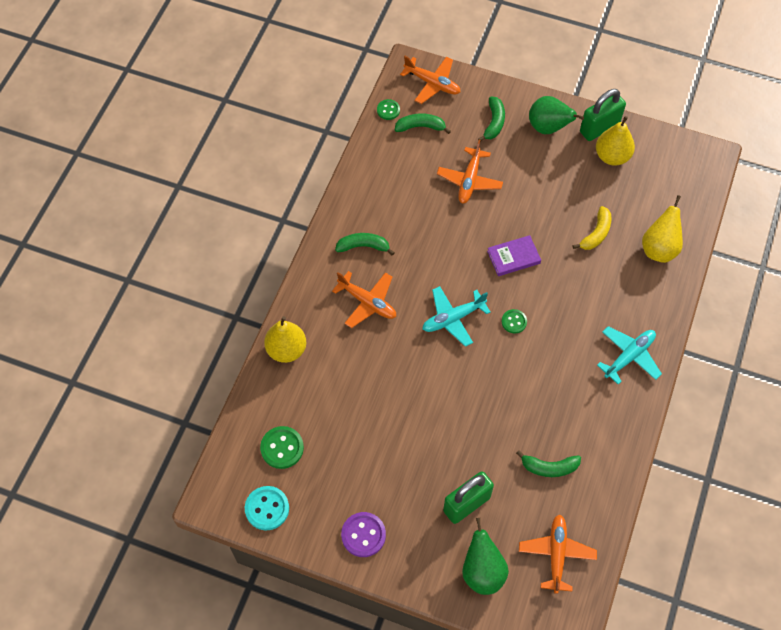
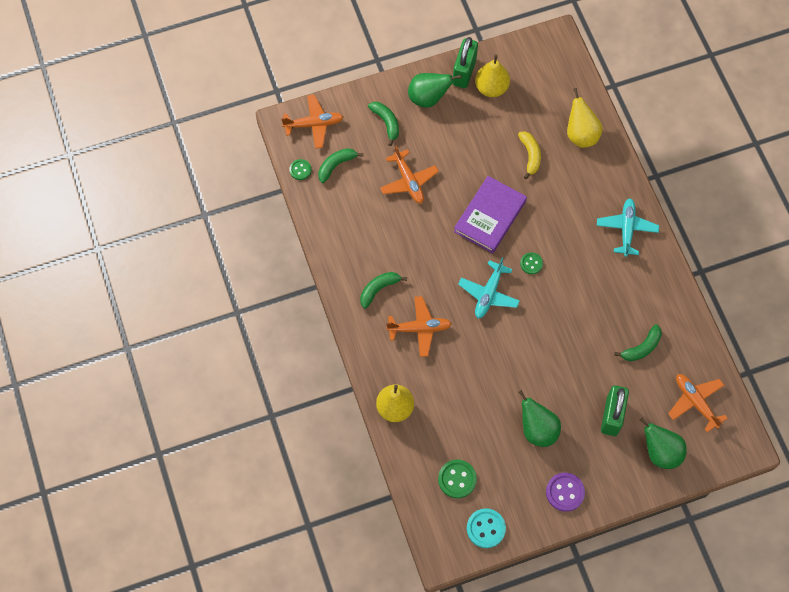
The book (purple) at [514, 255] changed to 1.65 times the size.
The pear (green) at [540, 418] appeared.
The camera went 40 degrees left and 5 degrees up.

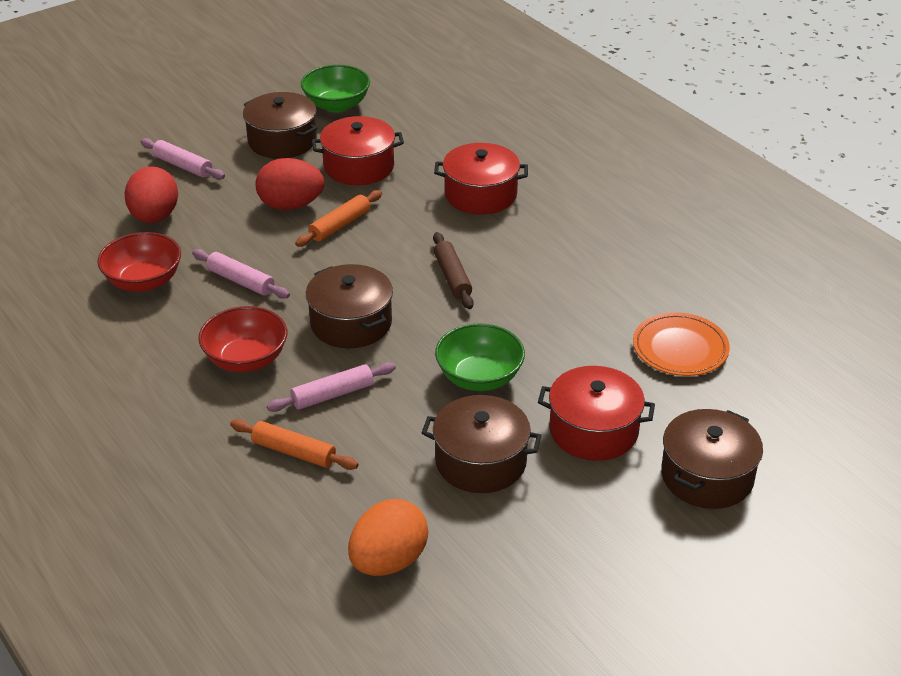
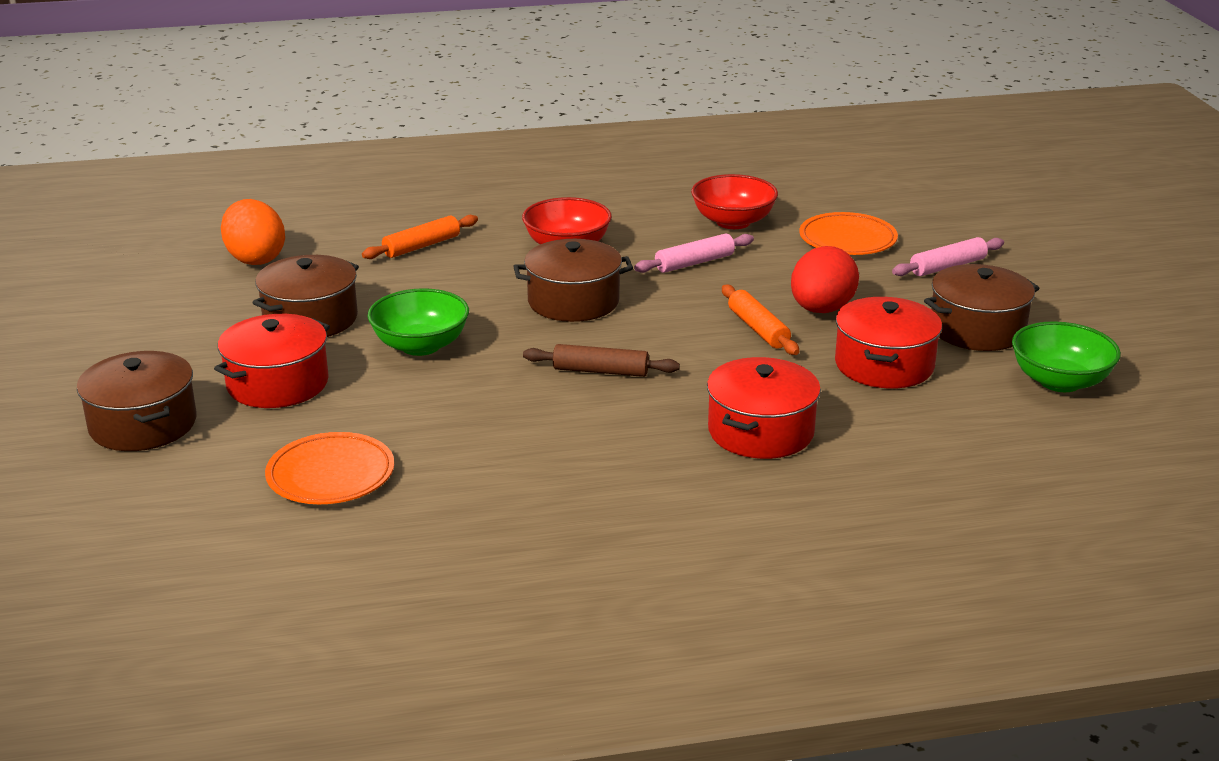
The egg (red) at [151, 194] was replaced by the plate (orange) at [848, 233].
The rolling pin (pink) at [331, 387] disappeared.
The camera went 115 degrees right and 10 degrees down.

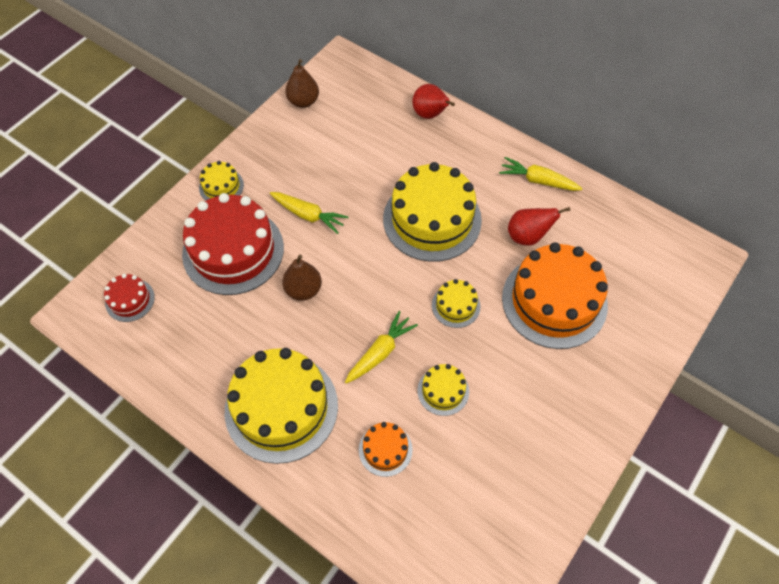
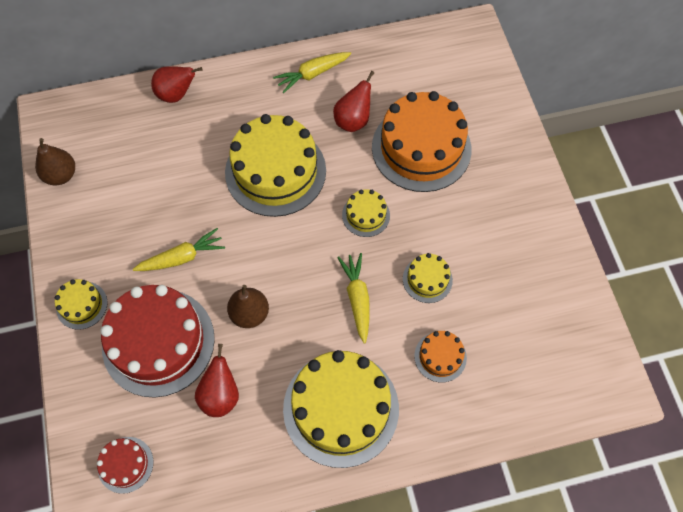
The pear (red) at [217, 380] appeared.
The camera went 50 degrees left and 5 degrees up.

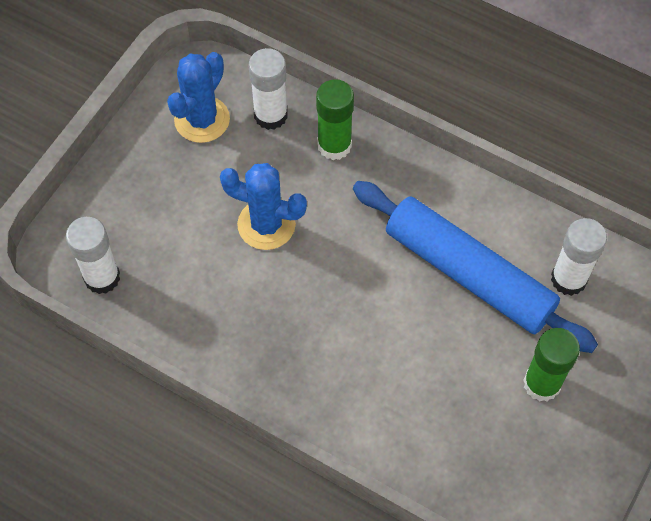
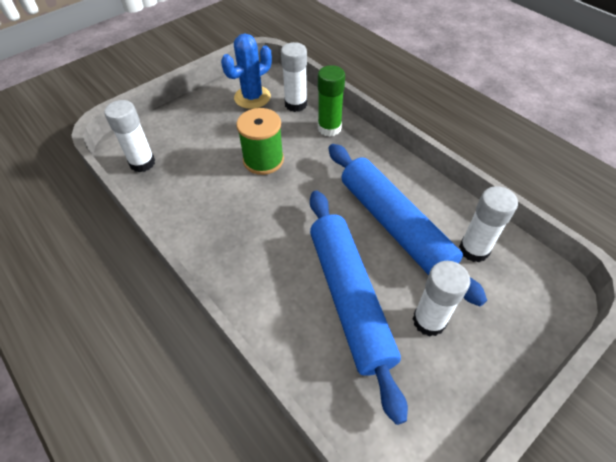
The cactus (blue) at [263, 206] was replaced by the spool (green) at [260, 141].
The rolling pin (blue) at [359, 308] appeared.
The glue stick (green) at [551, 364] became the glue stick (white) at [441, 299].
The camera went 20 degrees right and 10 degrees down.

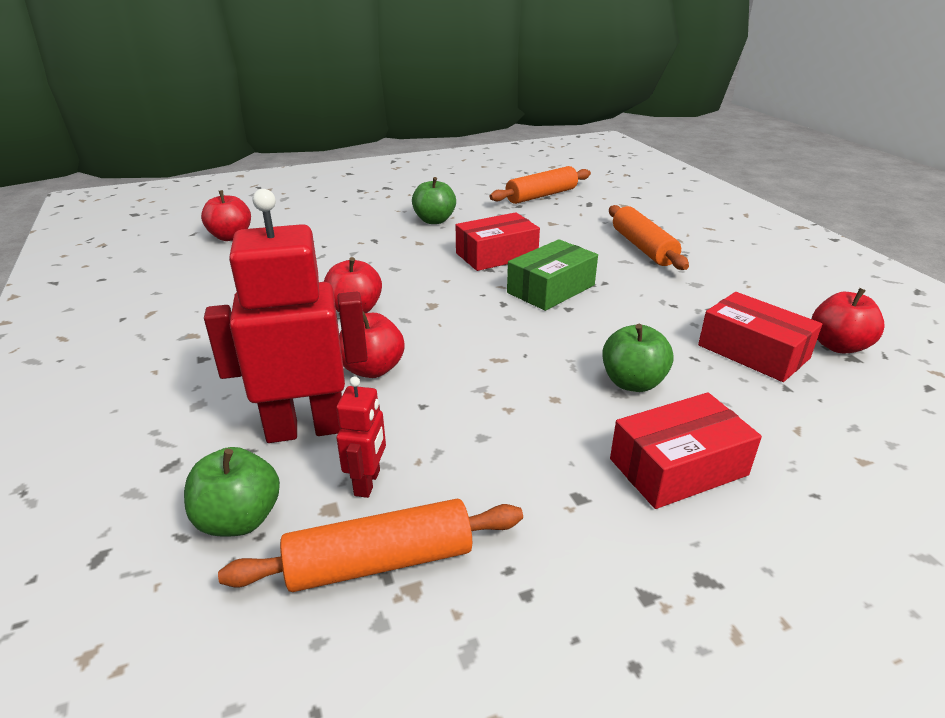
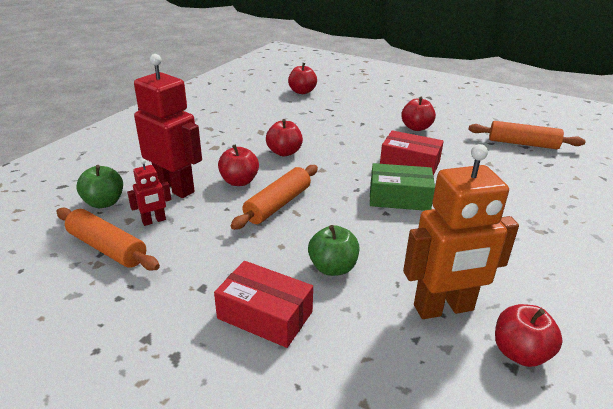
The rolling pin (orange) moved from [649, 237] to [274, 197].
The apple (green) at [434, 200] became the apple (red) at [418, 114].
The box (red) at [760, 337] was replaced by the robot (orange) at [461, 231].
The camera went 50 degrees right and 0 degrees up.

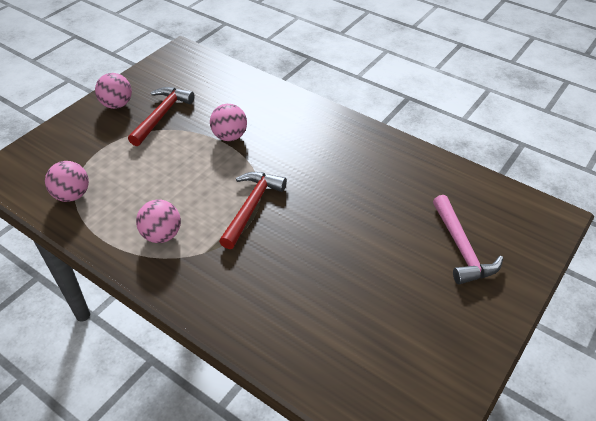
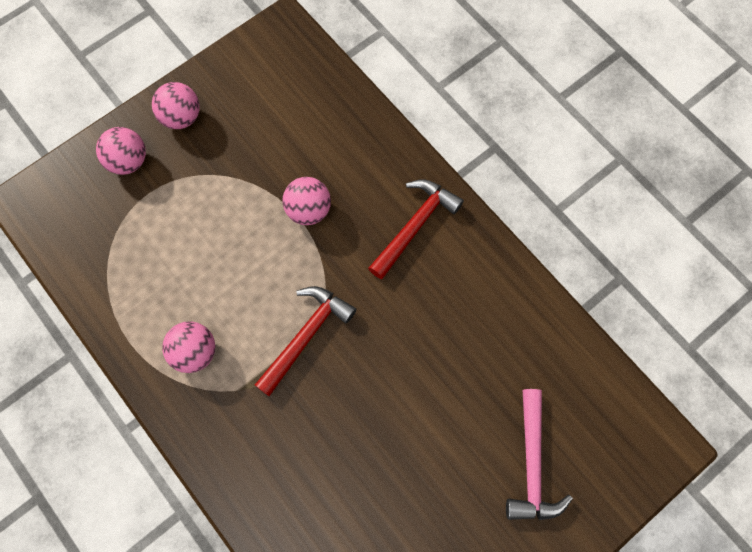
The ball (pink) moved from [67, 181] to [121, 151].
The hammer (red) moved from [161, 116] to [416, 229].
The camera went 15 degrees right and 25 degrees up.

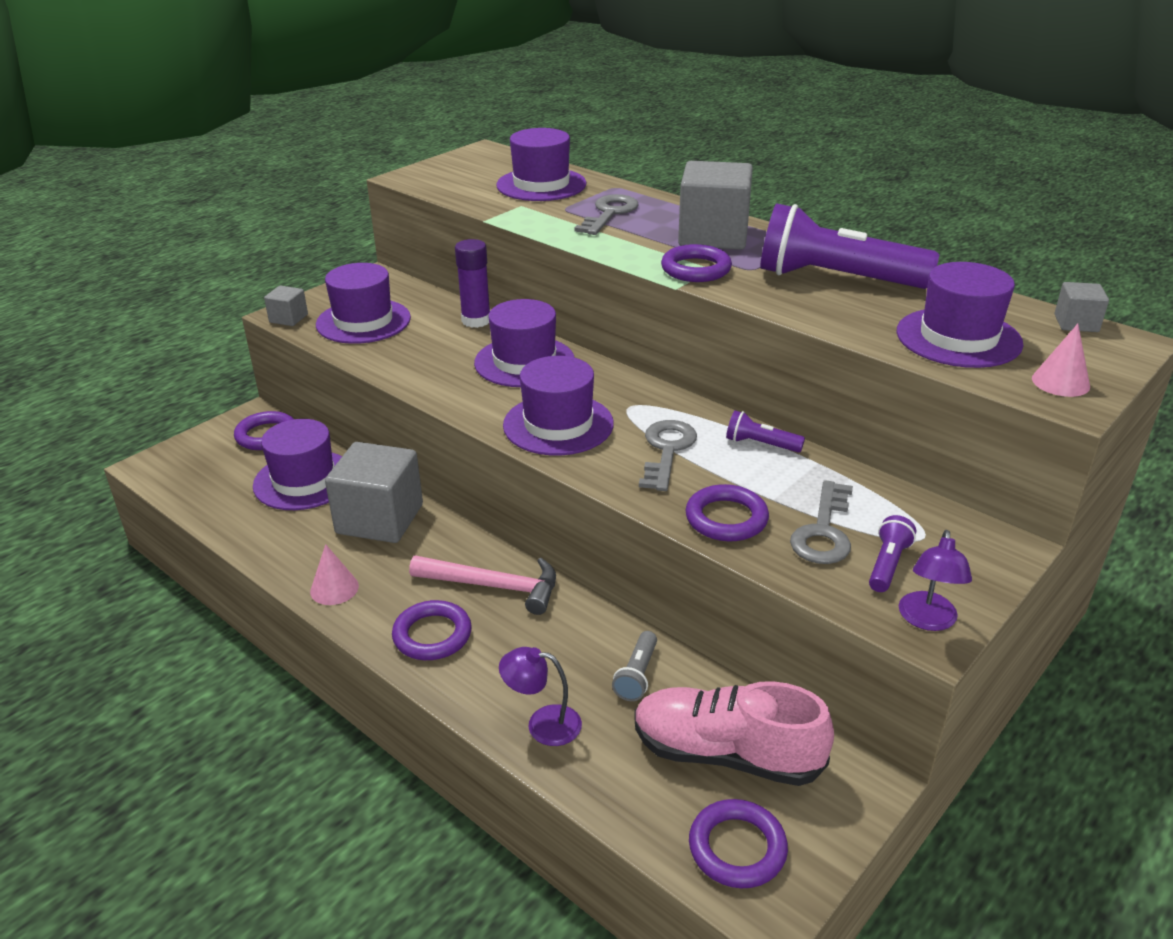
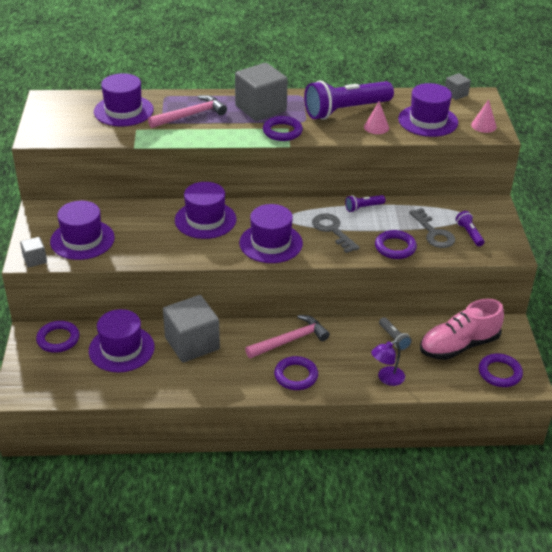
The key (grey) at [606, 214] was replaced by the hammer (pink) at [187, 111].
The cone (pink) moved from [334, 574] to [376, 117].
The glue stick (purple) at [472, 283] disappeared.
The lamp (purple) at [935, 580] disappeared.
The camera went 45 degrees left and 5 degrees up.

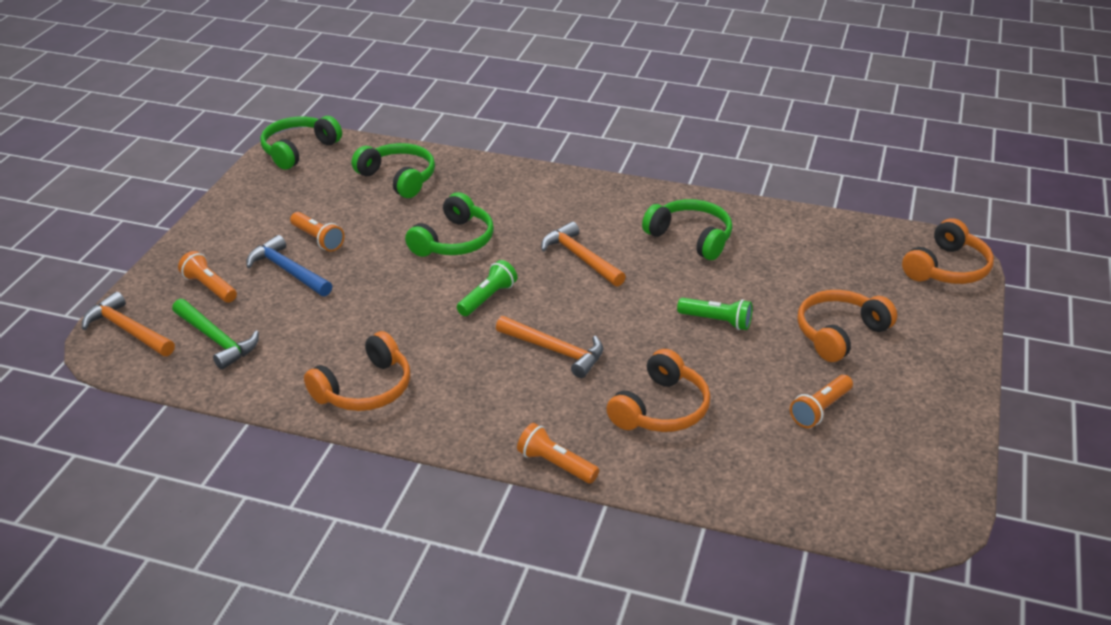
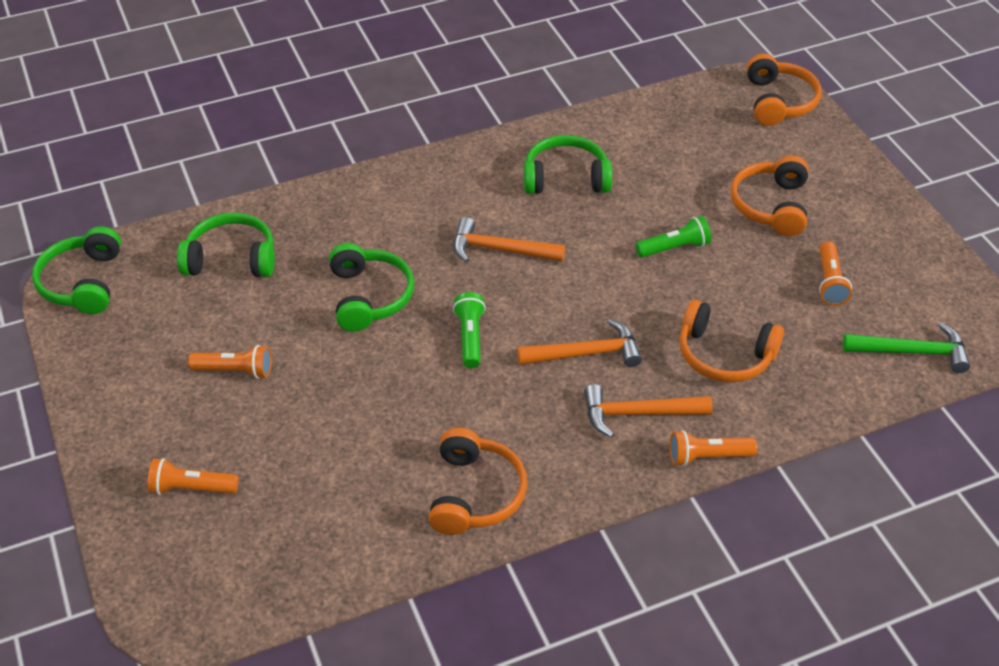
The hammer (orange) moved from [128, 324] to [648, 411].
The headphones (orange) at [658, 390] turned 120 degrees clockwise.
The hammer (green) moved from [215, 334] to [906, 348].
The hammer (blue) at [289, 265] disappeared.
The camera went 40 degrees left and 10 degrees up.

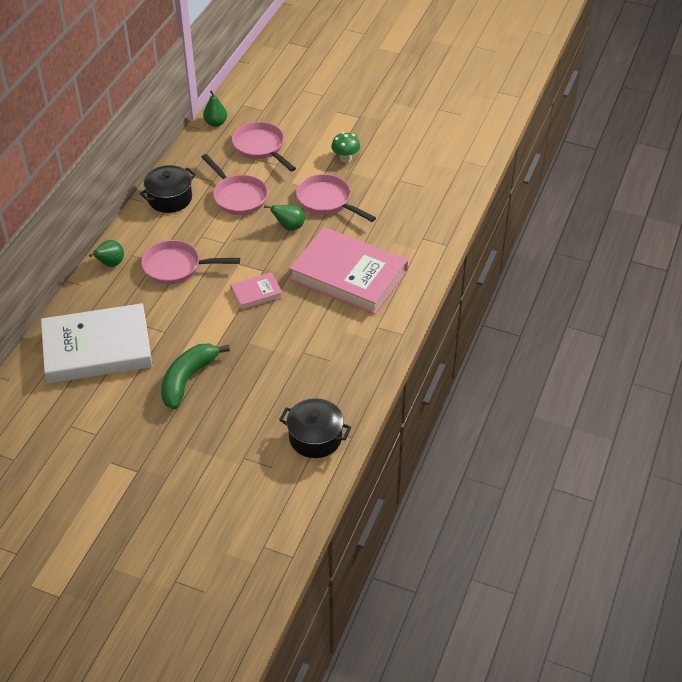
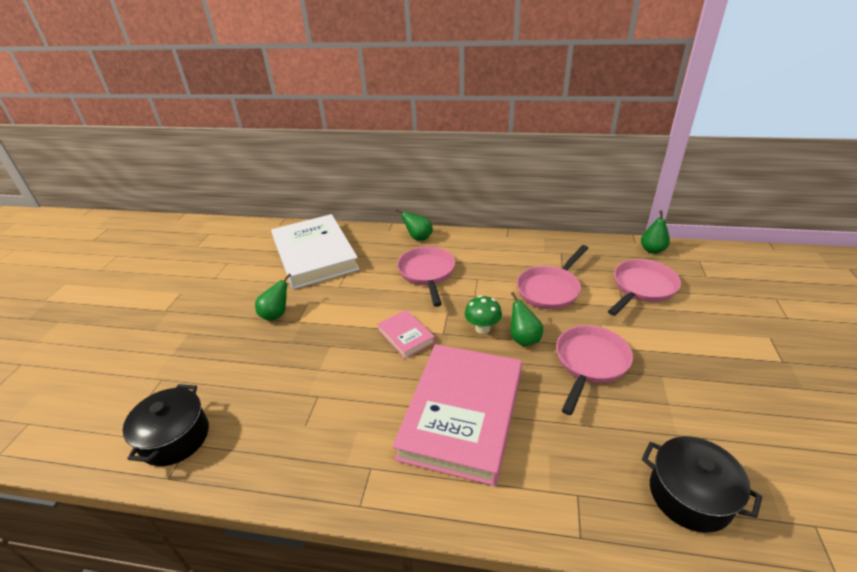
The banana (green) at [195, 376] was replaced by the pear (green) at [273, 297].
The mushroom (green) moved from [345, 147] to [483, 314].
The pot (black) moved from [168, 189] to [702, 484].
The camera went 80 degrees right and 10 degrees down.

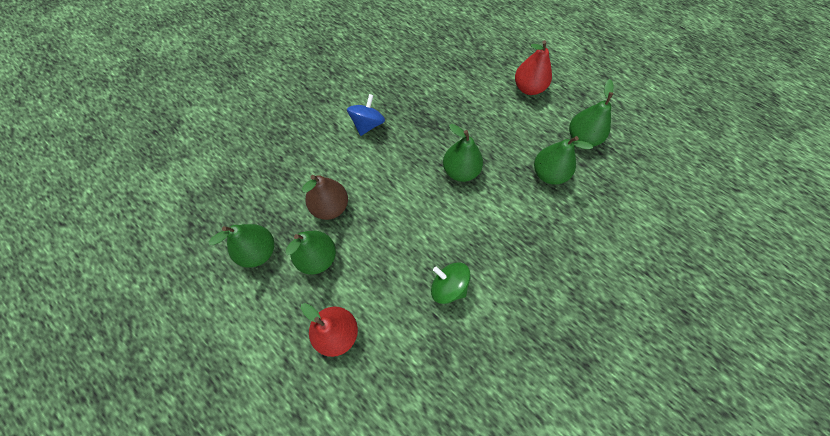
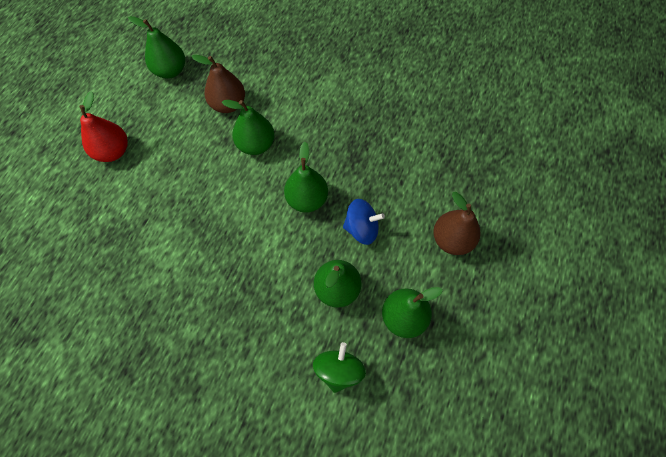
The pear (green) moved from [310, 253] to [248, 127].
The spinning top (green) moved from [451, 283] to [339, 367].
The spinning top (blue) moved from [366, 115] to [364, 222].
The pear (red) at [533, 67] became the pear (brown) at [456, 223].
The camera went 70 degrees right and 0 degrees up.

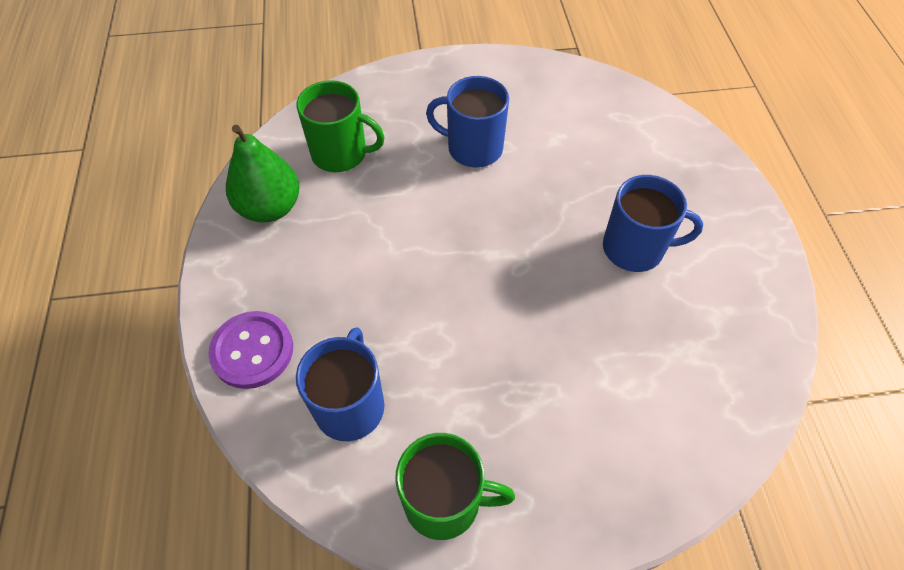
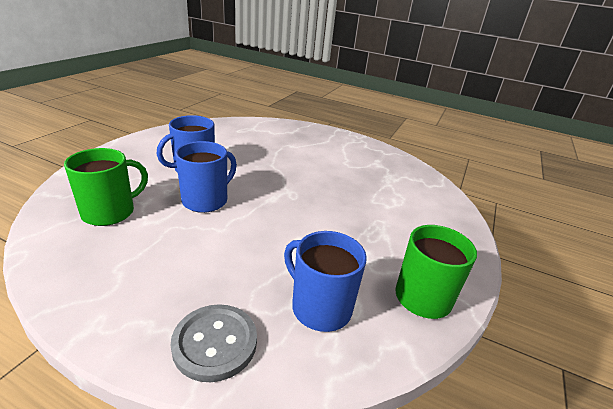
The button (purple) at [250, 350] became the button (grey) at [213, 343].
The mug (blue) moved from [653, 223] to [206, 177].
The pear (green) at [262, 174] disappeared.
The camera went 60 degrees left and 25 degrees down.

